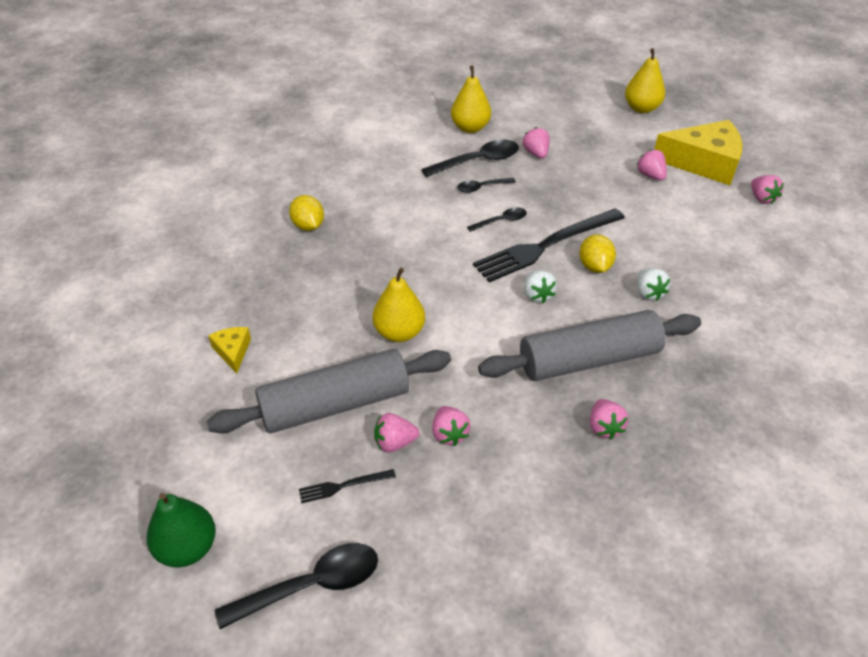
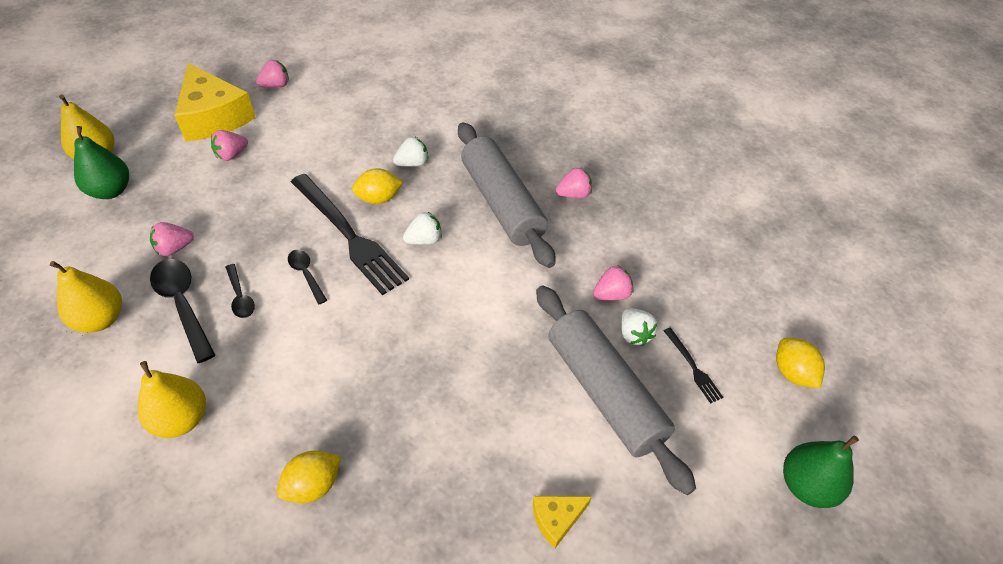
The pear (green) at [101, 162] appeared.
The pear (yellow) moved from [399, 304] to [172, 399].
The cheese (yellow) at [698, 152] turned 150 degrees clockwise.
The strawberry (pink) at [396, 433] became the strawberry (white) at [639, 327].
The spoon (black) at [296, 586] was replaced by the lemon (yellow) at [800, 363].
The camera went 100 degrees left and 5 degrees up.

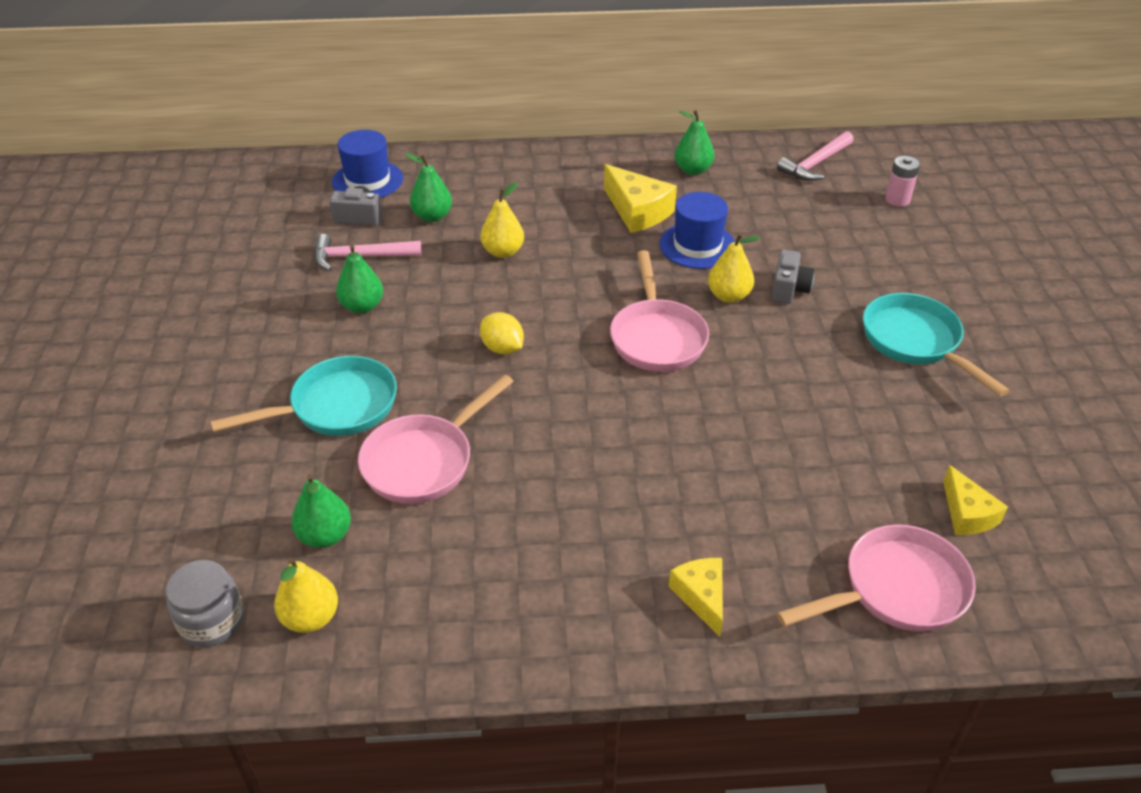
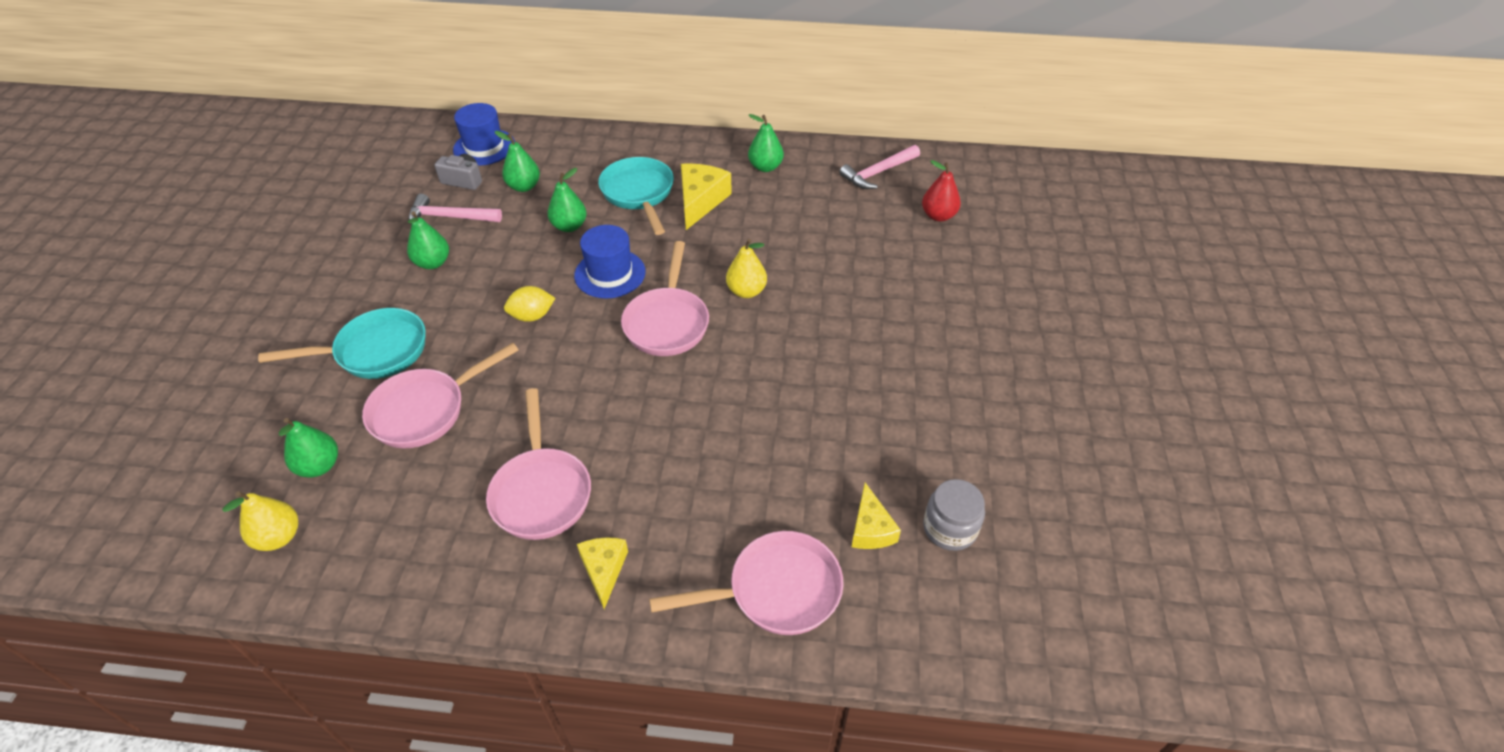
The pan (pink) at [538, 464] appeared.
The lemon (yellow) at [502, 333] turned 75 degrees counterclockwise.
The pear (yellow) at [502, 220] became the pear (green) at [567, 200].
The hat (blue) moved from [697, 230] to [610, 261].
The pan (turquoise) moved from [936, 345] to [636, 196].
The cheese (yellow) at [640, 198] turned 135 degrees counterclockwise.
The battery (pink) at [902, 181] was replaced by the pear (red) at [941, 191].
The jar (grey) moved from [205, 603] to [954, 515].
The camera (grey) at [792, 276] disappeared.
The camera went 10 degrees right and 5 degrees up.

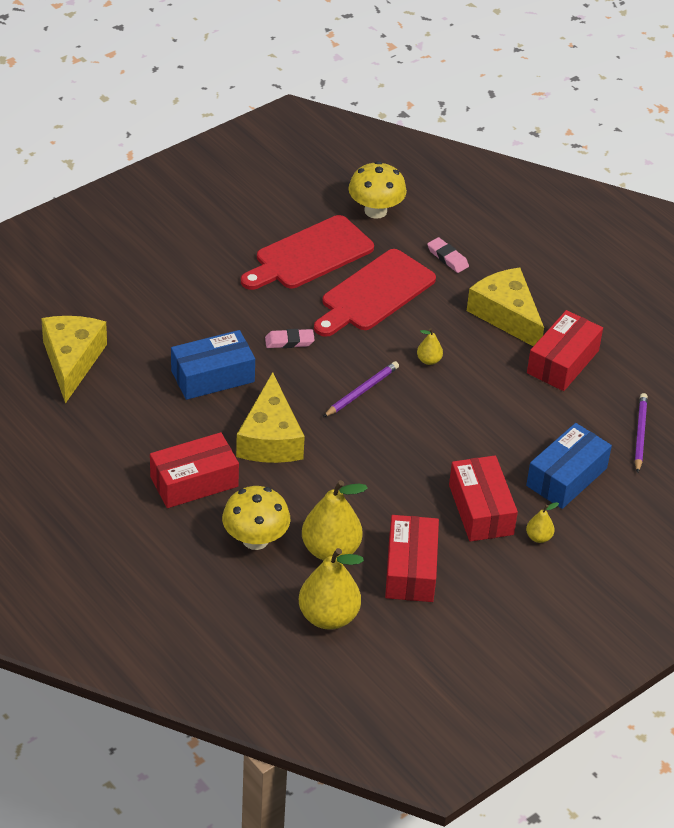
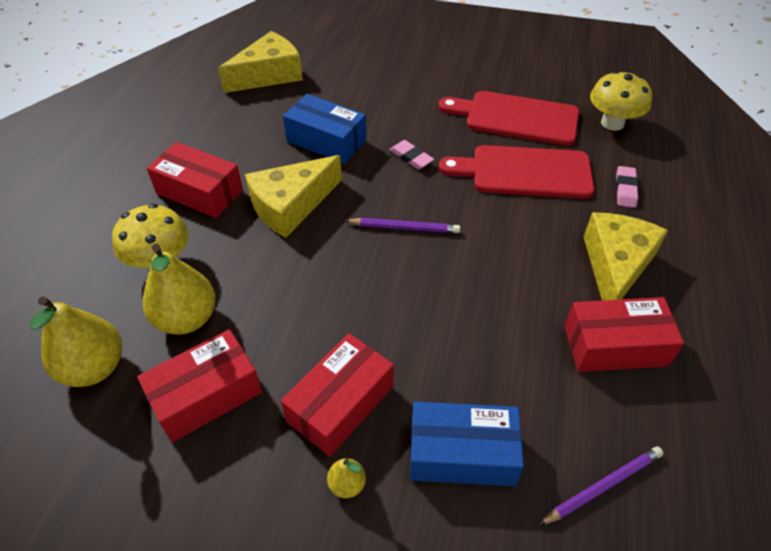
The pear (yellow) at [430, 346] disappeared.
The camera went 55 degrees right and 5 degrees up.

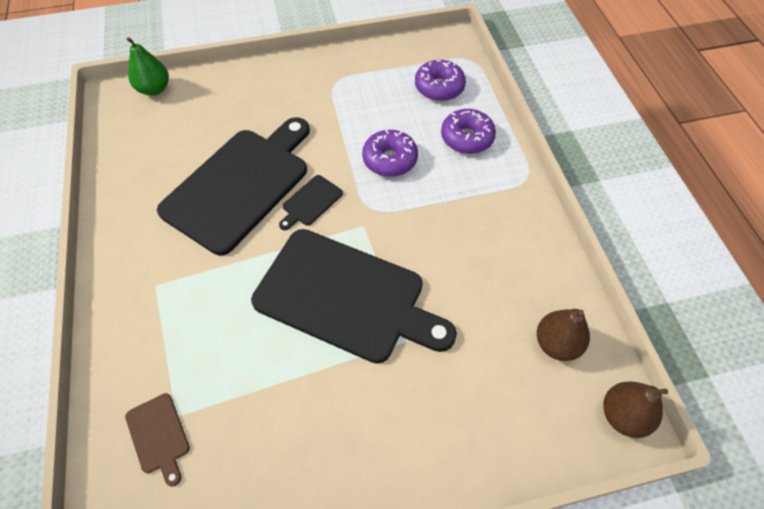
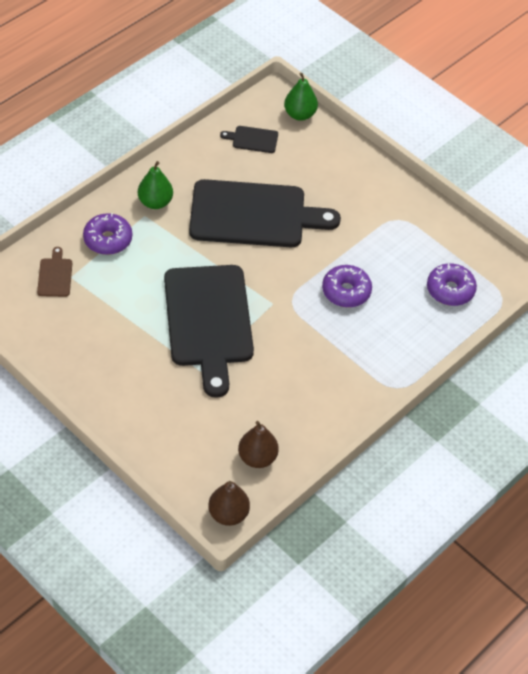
The cutting board (brown) at [157, 440] turned 150 degrees clockwise.
The donut (purple) moved from [468, 131] to [107, 234].
The pear (green) at [155, 185] appeared.
The cutting board (black) moved from [311, 202] to [249, 139].
The camera went 55 degrees right and 5 degrees down.

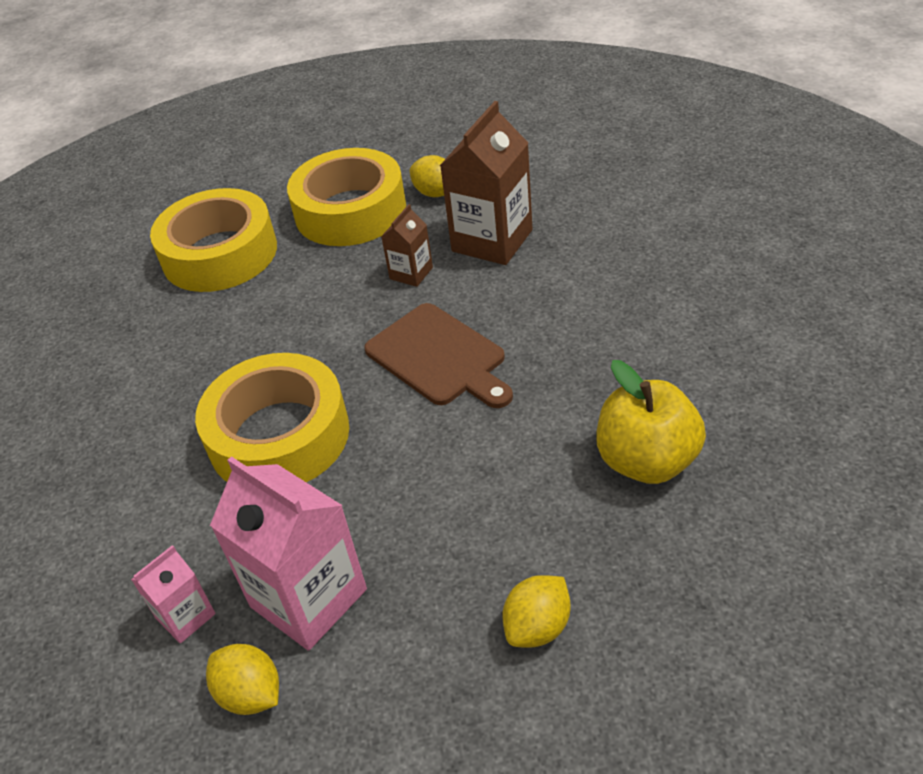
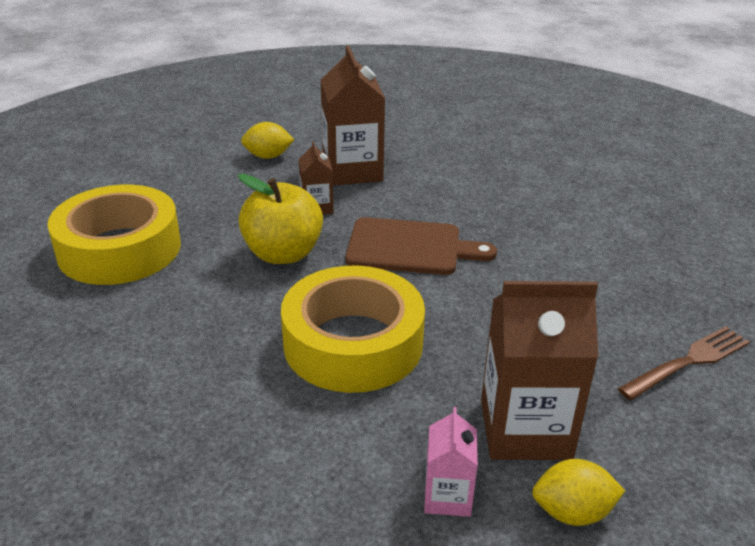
The apple (yellow) moved from [651, 422] to [280, 219].
The carton (pink) at [288, 553] became the carton (brown) at [539, 370].
The lemon (yellow) at [536, 611] was replaced by the fork (brown) at [684, 363].
The tape (yellow) at [346, 197] disappeared.
The camera went 45 degrees left and 10 degrees down.

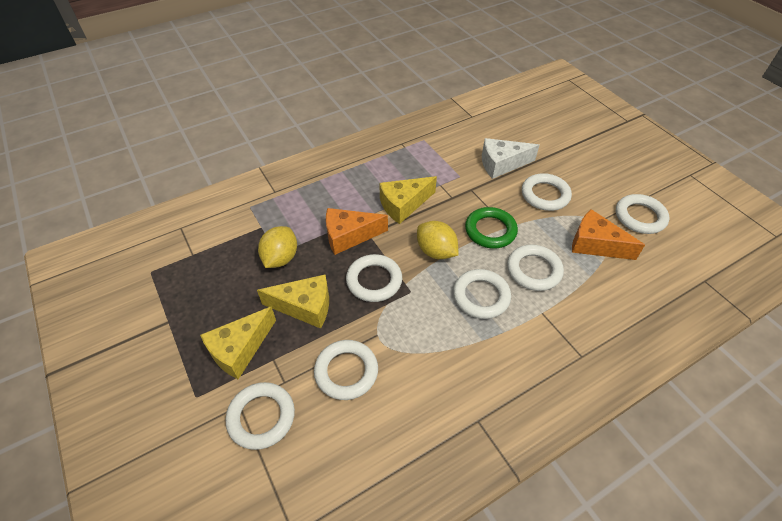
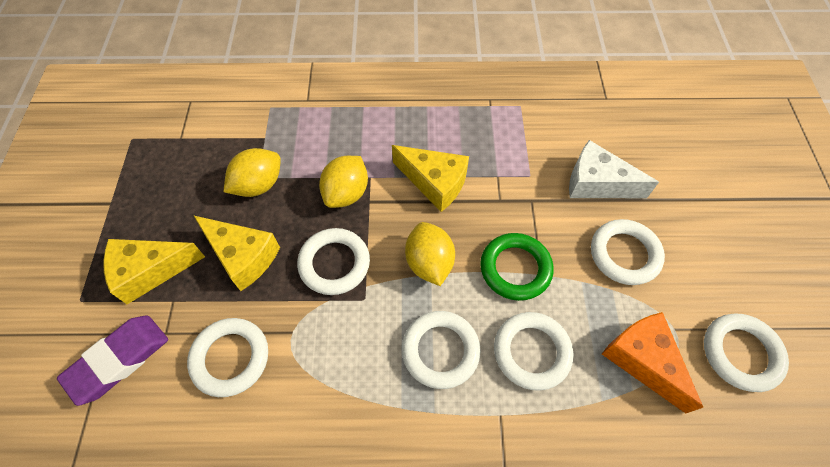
The ring (white) at [260, 416] was replaced by the eraser (purple) at [112, 361].
The cheese (orange) at [357, 231] was replaced by the lemon (yellow) at [343, 182].
The cheese (yellow) at [408, 200] turned 150 degrees counterclockwise.
The camera went 30 degrees right and 10 degrees up.

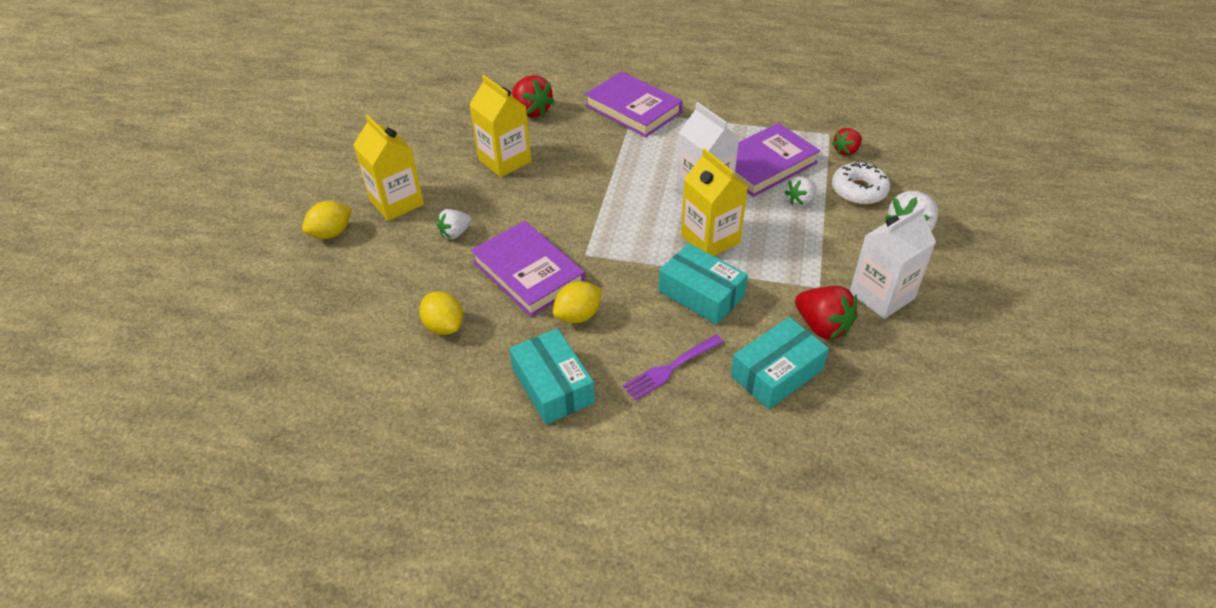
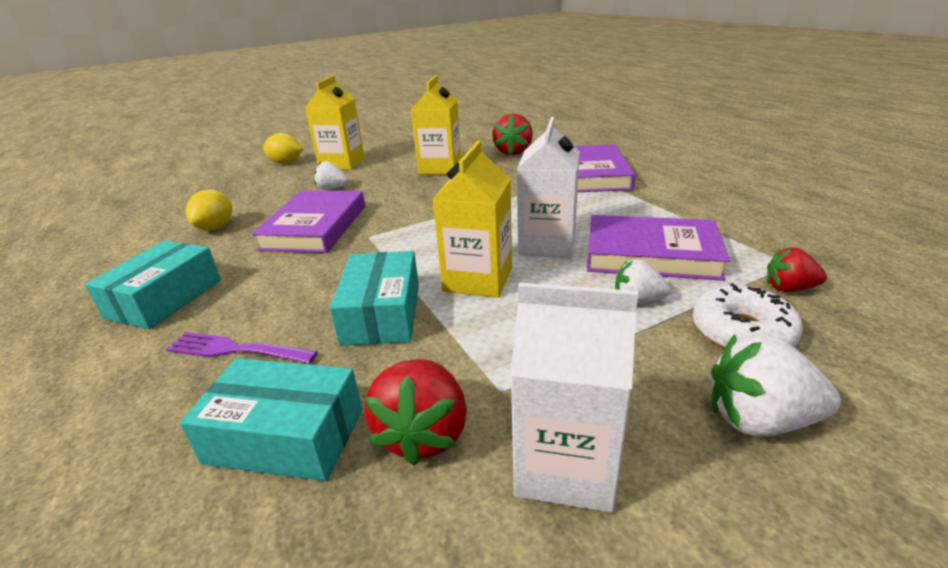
The lemon (yellow) at [577, 302] disappeared.
The camera went 50 degrees right and 15 degrees down.

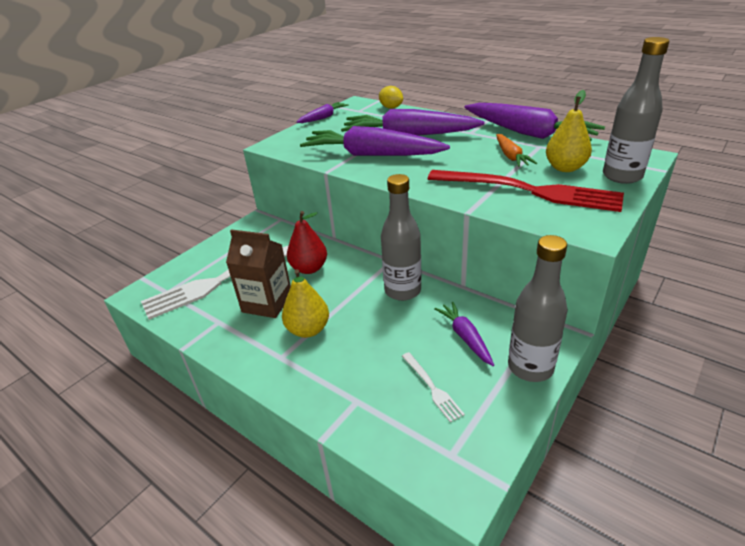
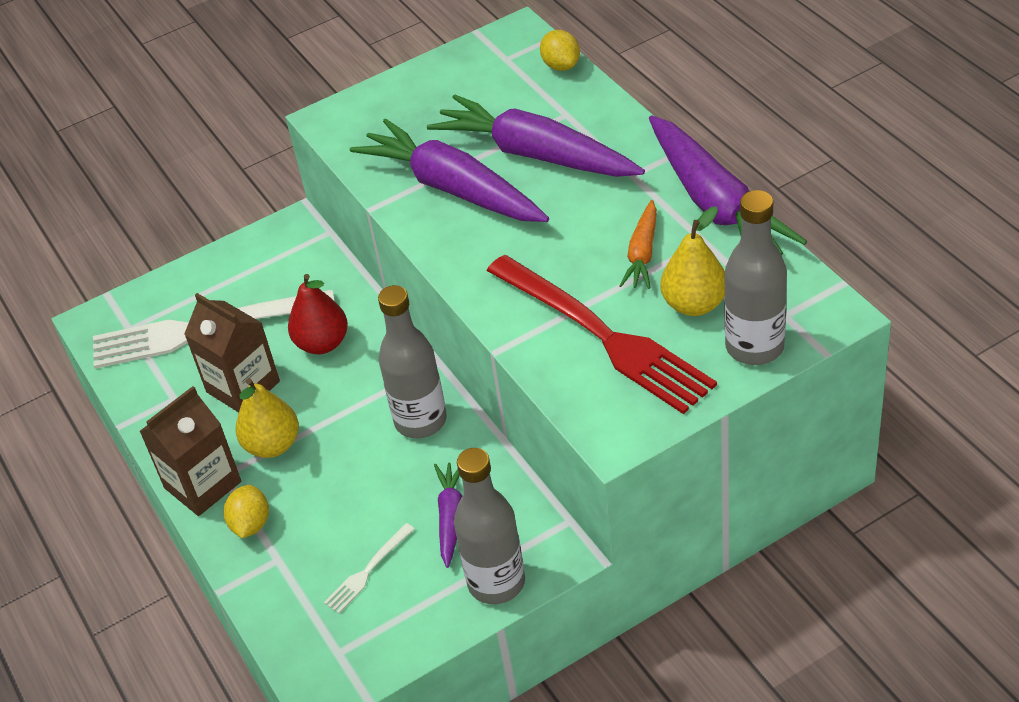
The carton (brown) at [190, 451] appeared.
The lemon (yellow) at [246, 511] appeared.
The fork (white) at [433, 387] turned 45 degrees clockwise.
The carrot (purple) at [322, 112] disappeared.
The camera went 25 degrees right and 10 degrees up.

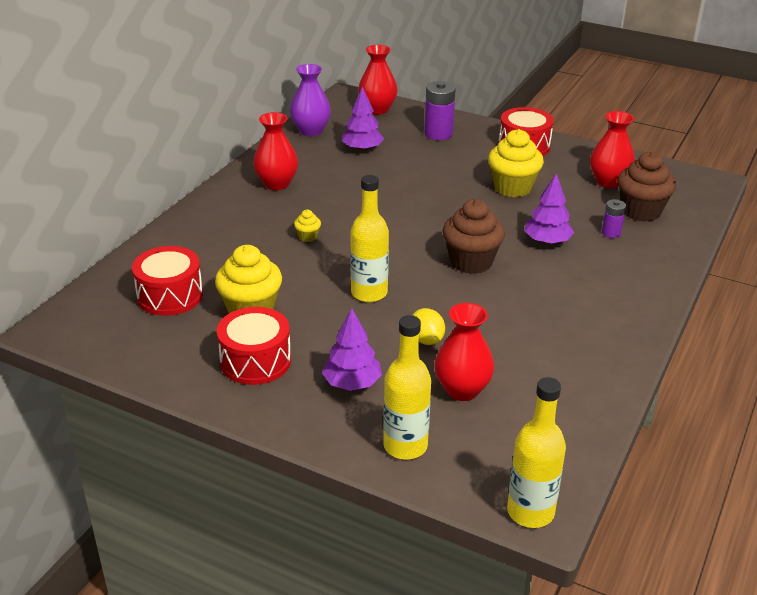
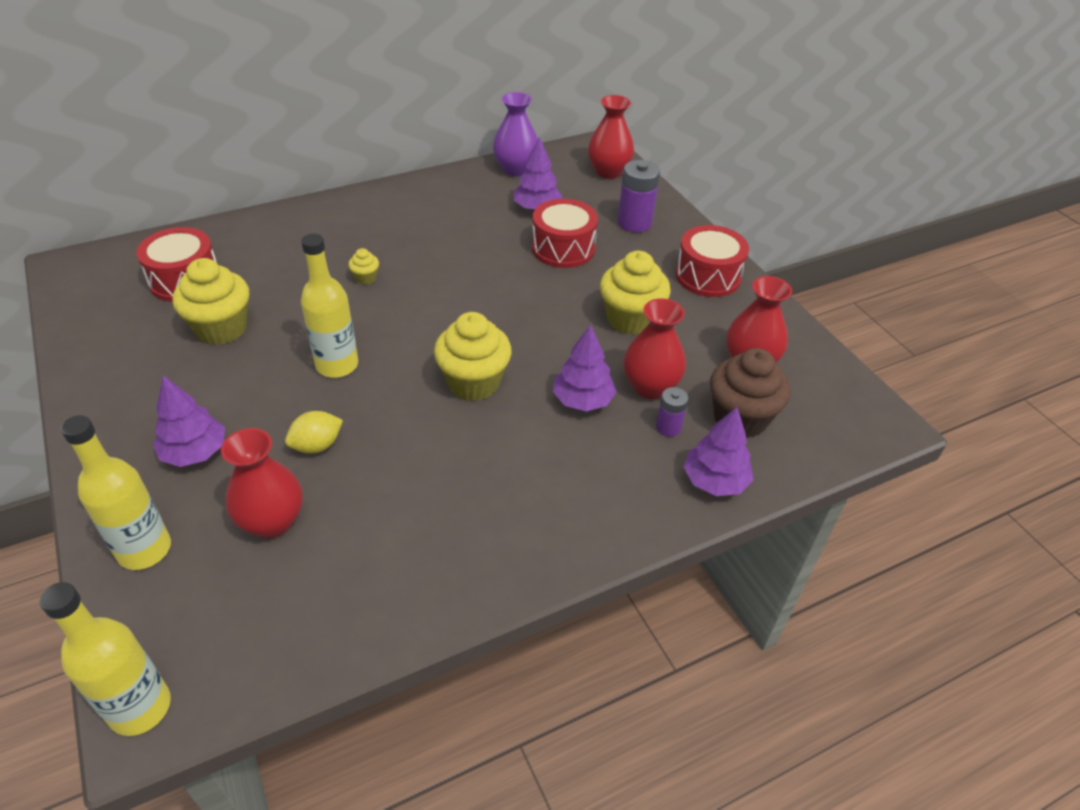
The lemon (yellow) at [429, 326] turned 45 degrees clockwise.
The cupcake (brown) at [474, 236] became the cupcake (yellow) at [473, 356].
The drum (red) moved from [254, 346] to [565, 233].
The vase (red) moved from [275, 151] to [654, 348].
The tree (purple) at [718, 451] appeared.
The camera went 35 degrees right and 10 degrees up.

